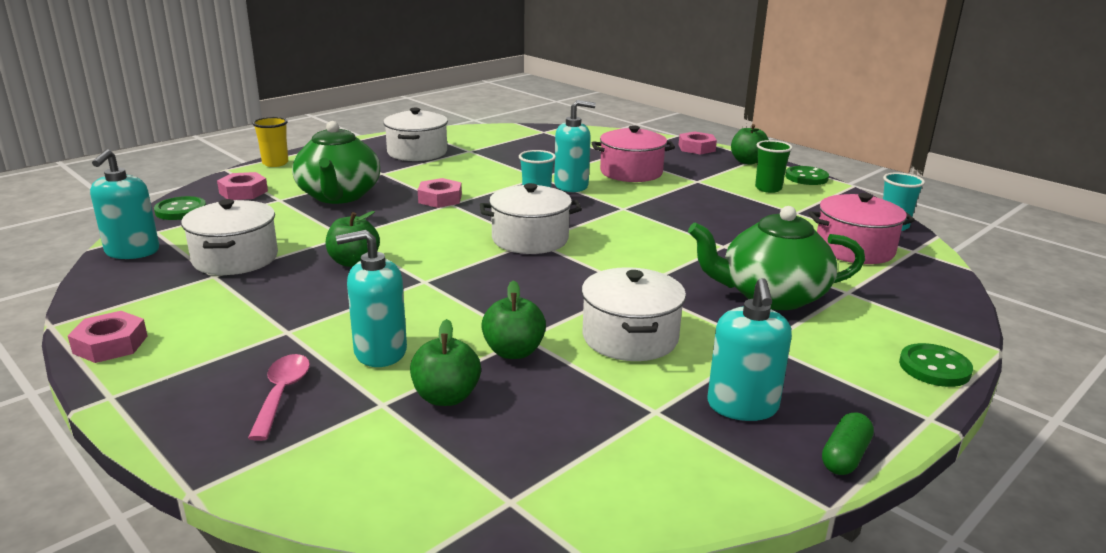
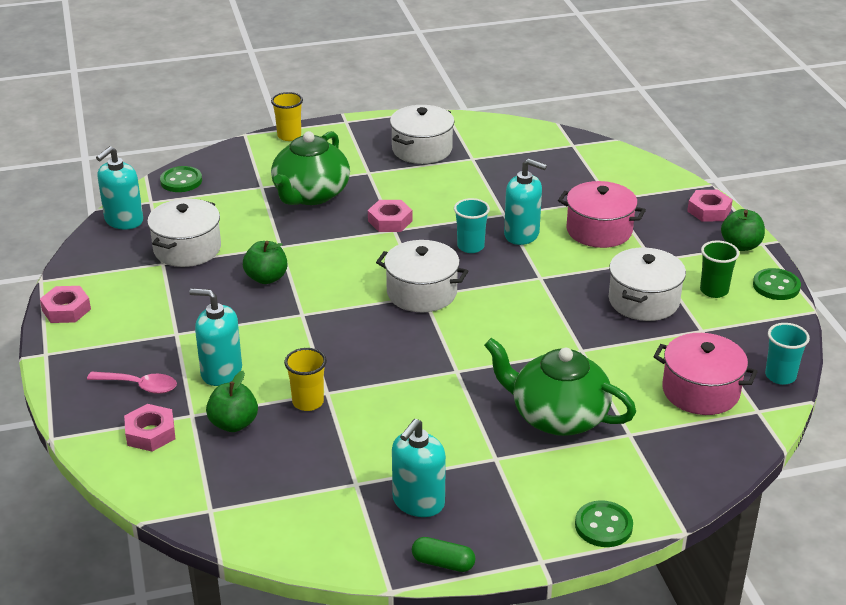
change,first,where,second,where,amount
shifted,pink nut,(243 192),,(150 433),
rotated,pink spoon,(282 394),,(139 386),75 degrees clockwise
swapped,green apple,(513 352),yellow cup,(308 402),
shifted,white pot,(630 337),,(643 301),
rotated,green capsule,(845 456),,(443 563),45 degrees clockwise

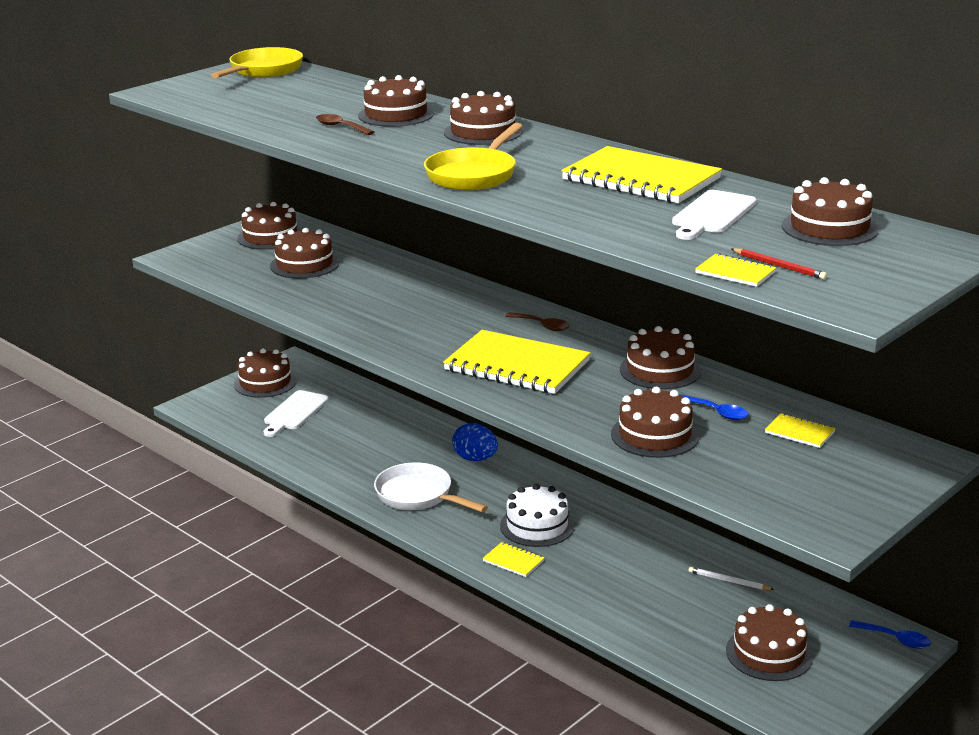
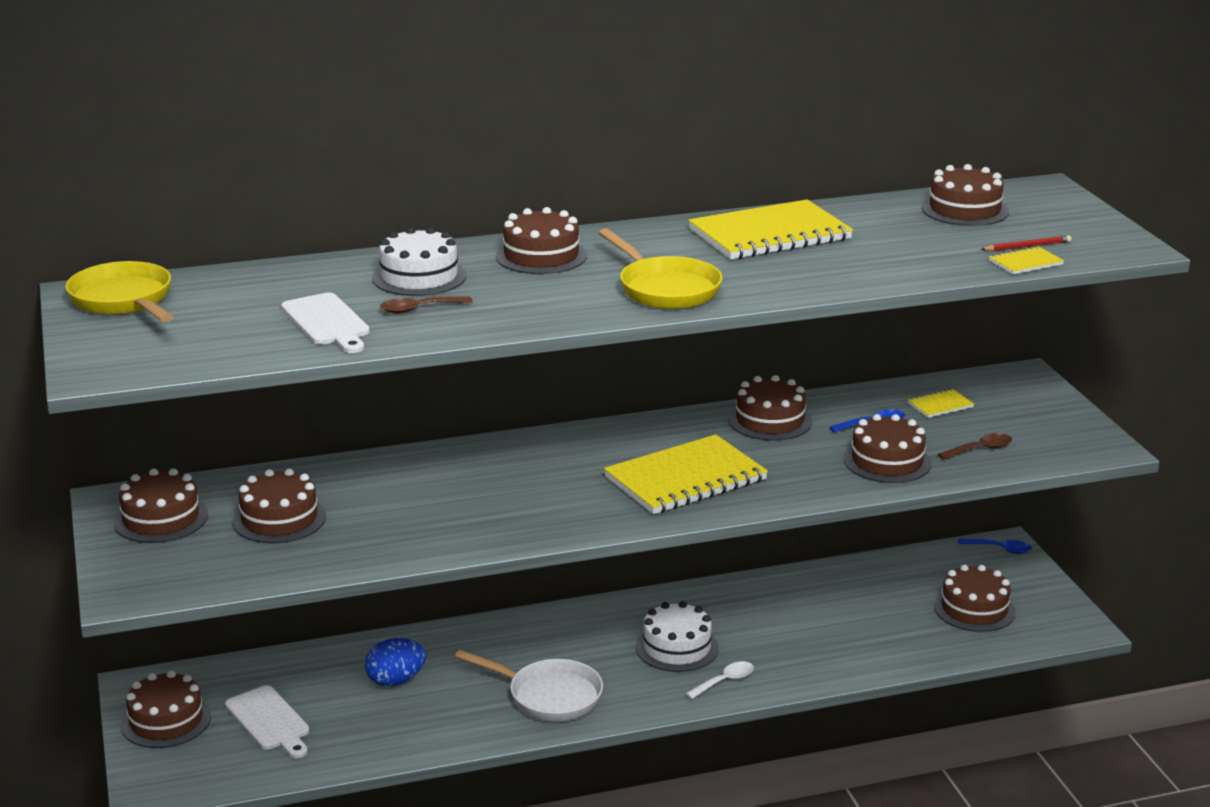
change,first,where,second,where,amount
repainted,brown cake,(396 115),white cake,(419 277),
rotated,white pan,(418 496),,(549 696),135 degrees counterclockwise
shifted,blue egg,(475 459),,(396 680),
swapped,yellow notebook,(513 561),white spoon,(724 681),
shifted,brown spoon,(541 326),,(980 449),
shifted,white cutting board,(712 214),,(327 322),
gone,white pencil,(728 581),,,
rotated,blue spoon,(895 639),,(999 549),45 degrees clockwise

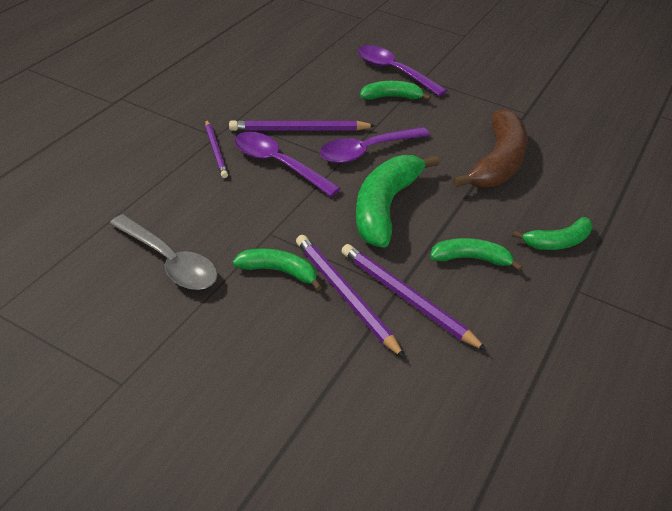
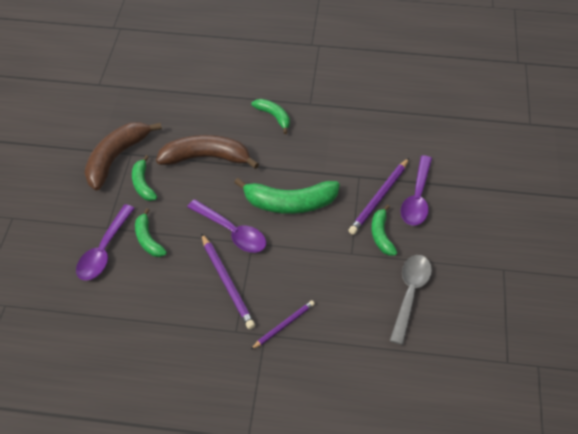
change,first,where,second,where,amount
shifted,purple spoon,(278 164),,(417 198),
gone,purple pencil,(406 298),,,
shifted,green banana,(471 259),,(143 184),
new,,,brown banana,(116 158),

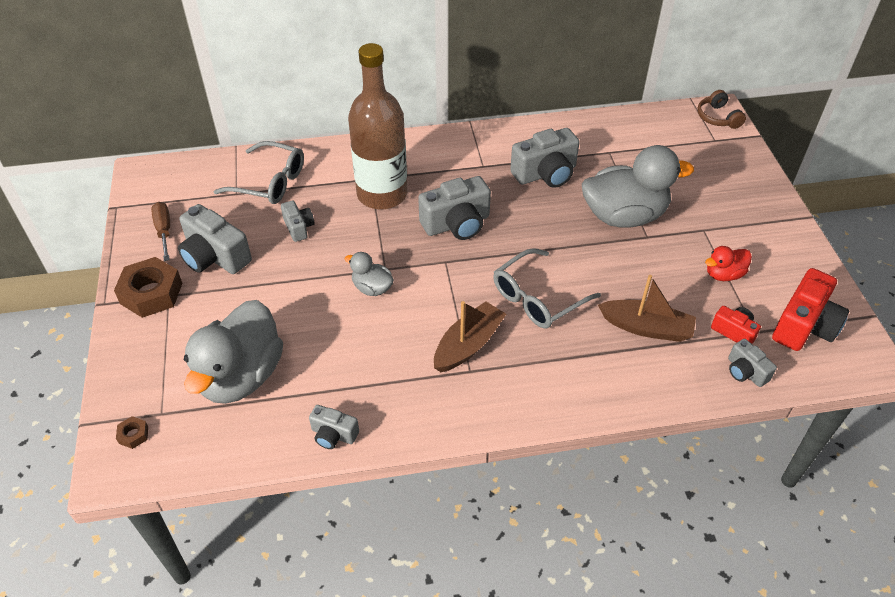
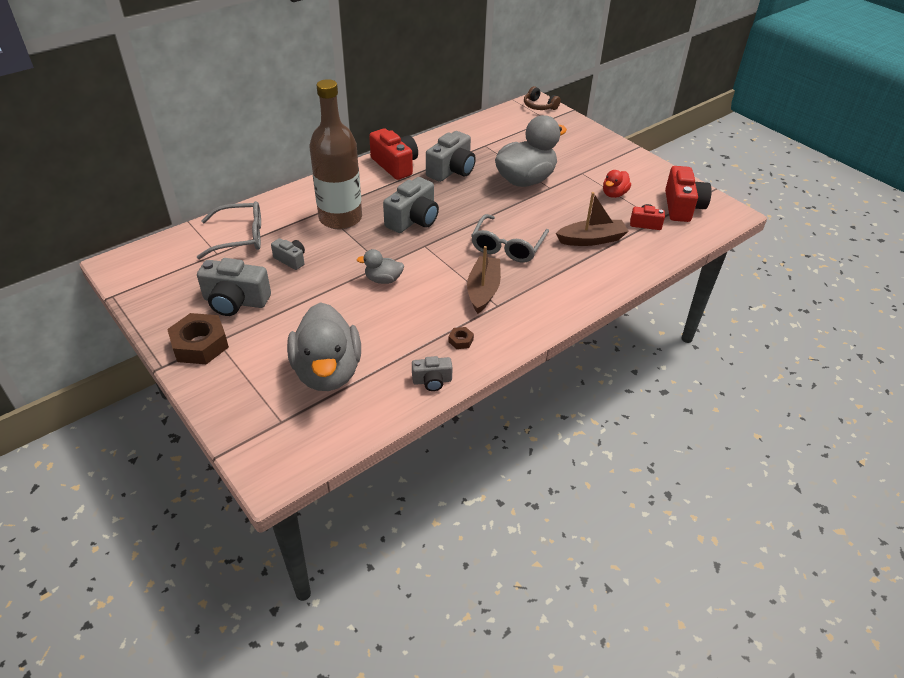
change,first,where,second,where,amount
shifted,brown nut,(133 435),,(460 340),
gone,brown screwdriver,(164 231),,,
gone,grey camera,(745 371),,,
new,,,red camera,(395 165),

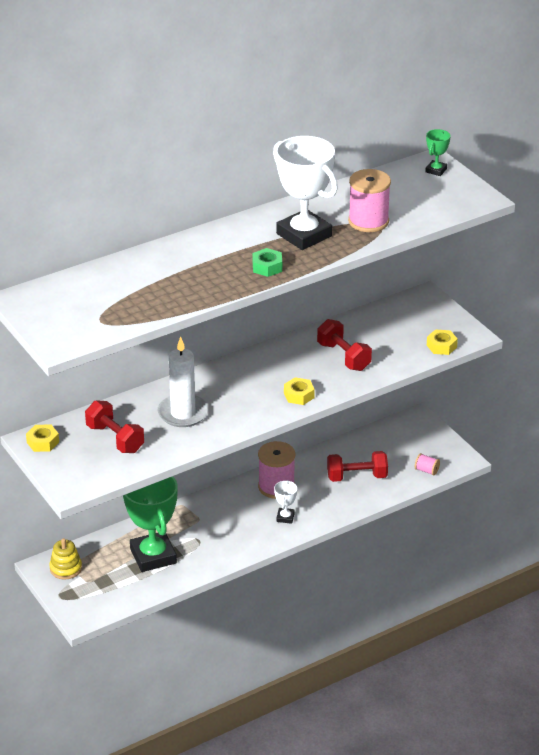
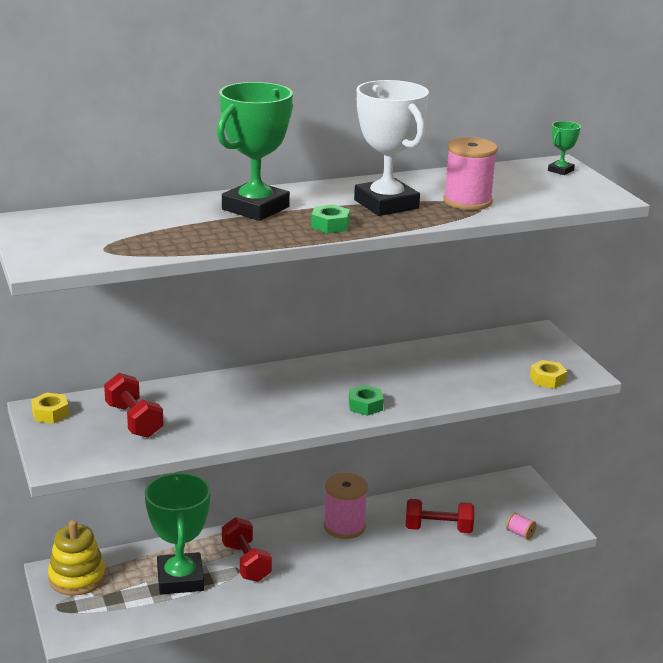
change,first,where,second,where,amount
scaled,yellow stacking toy,(66 568),,(77 578),x1.50
gone,white candle,(183 413),,,
gone,white trophy,(285 517),,,
repainted,yellow nut,(299 395),green nut,(365 405),
shifted,red dumbbell,(343 357),,(246 562),
new,,,green trophy,(255 208),

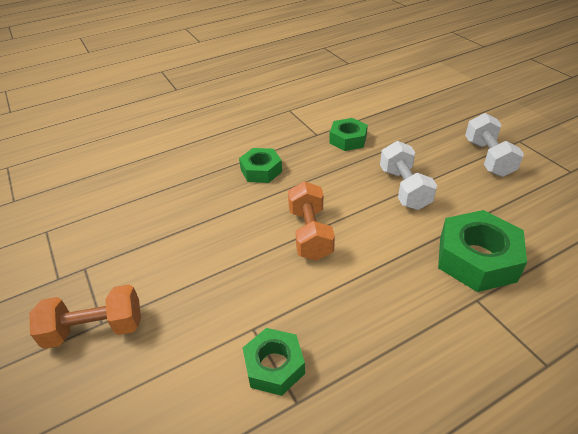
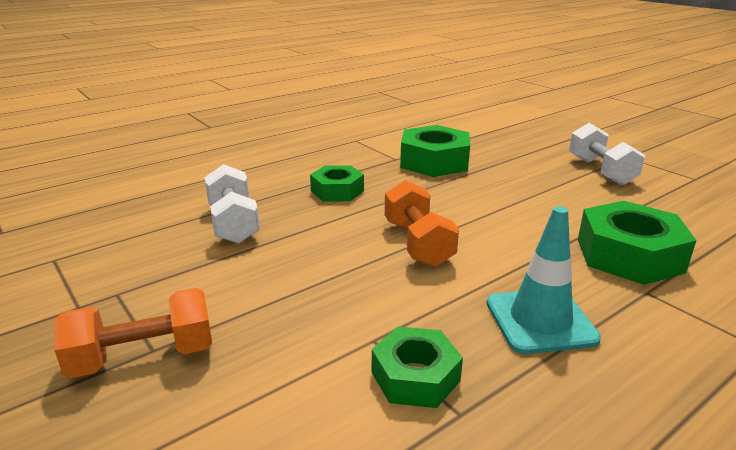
change,first,where,second,where,amount
scaled,green nut,(348 139),,(434 162),x1.59
shifted,white dumbbell,(404 188),,(233 223),
new,,,turquoise traffic cone,(540 321),

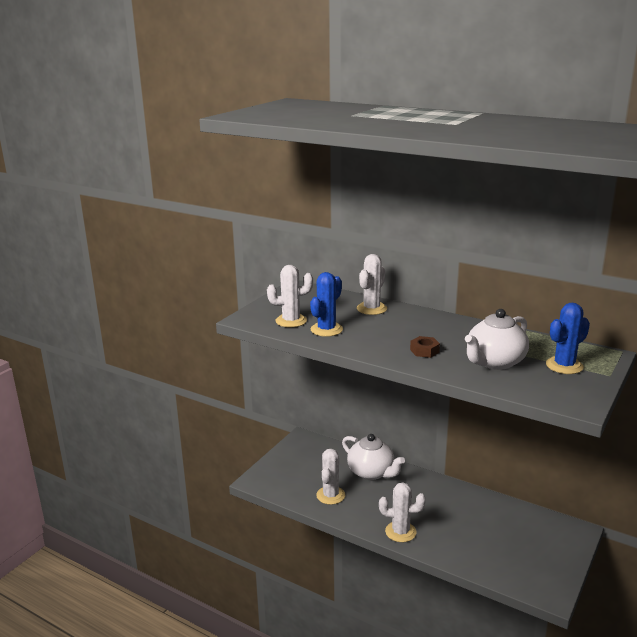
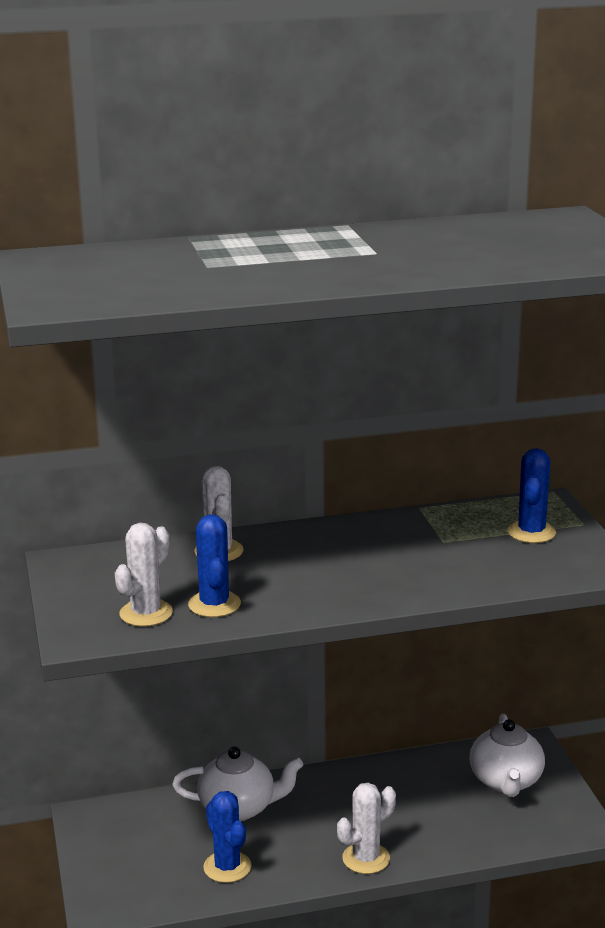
change,first,where,second,where,amount
repainted,white cactus,(330 495),blue cactus,(227 867),
gone,brown nut,(424 351),,,
shifted,white teapot,(494 362),,(506 781),

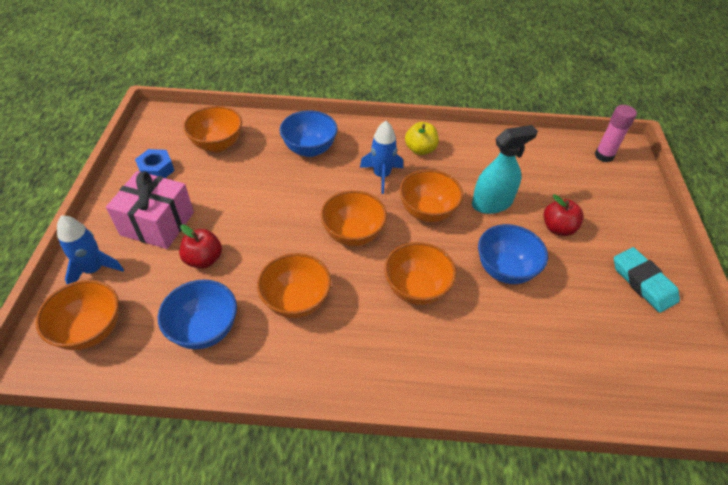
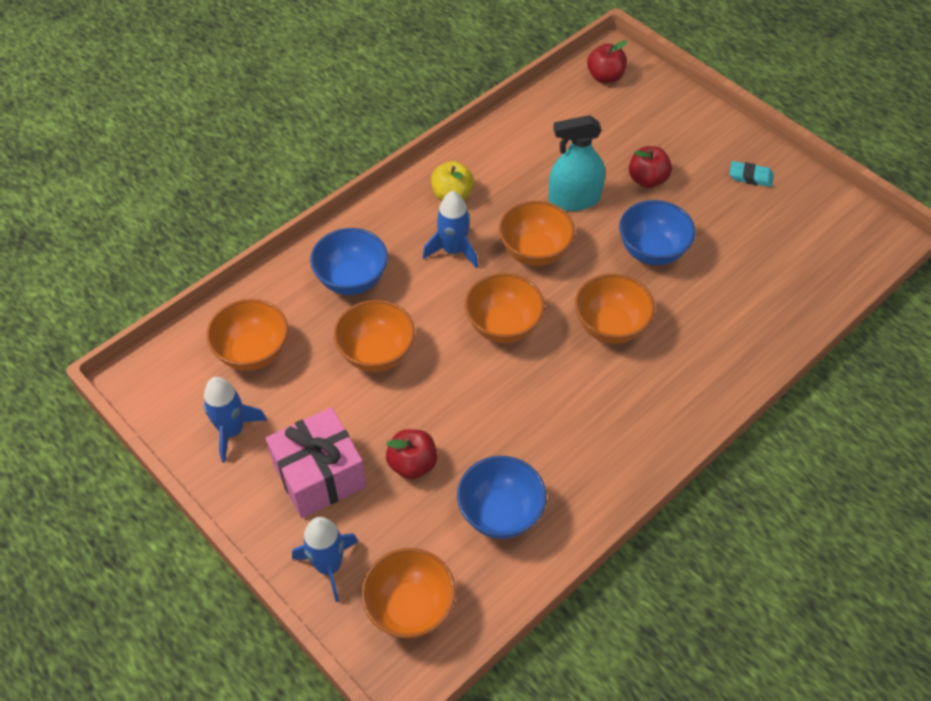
change,first,where,second,where,amount
swapped,blue nut,(156 169),blue rocket,(232 431),
shifted,orange bowl,(296 301),,(376 354),
rotated,turquoise spray bottle,(492 203),,(574 199),120 degrees counterclockwise
swapped,pink glue stick,(604 156),red apple,(605 77),
scaled,turquoise eraser,(643 282),,(750 177),x0.62

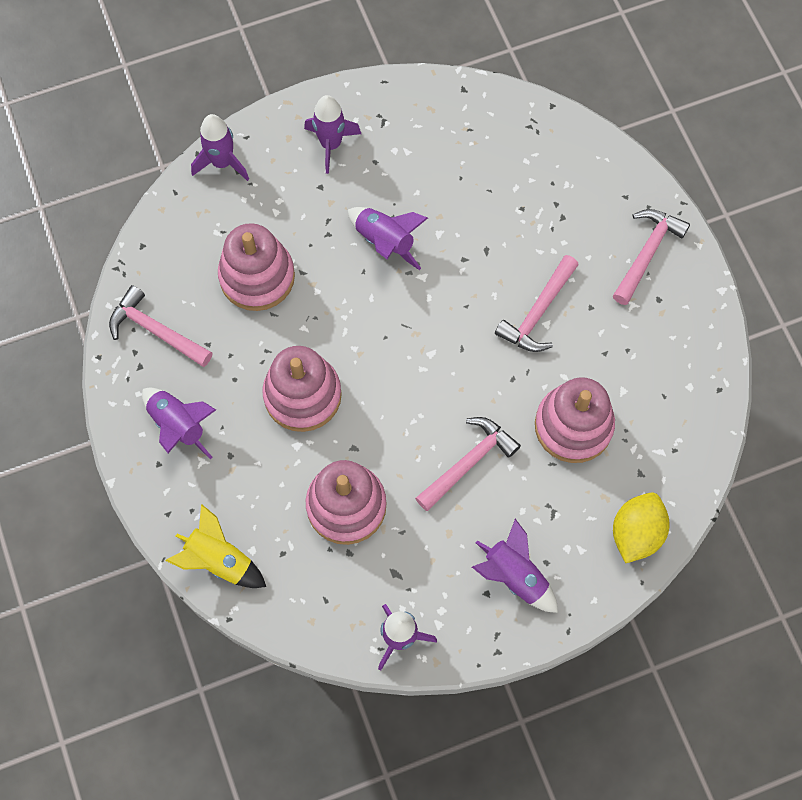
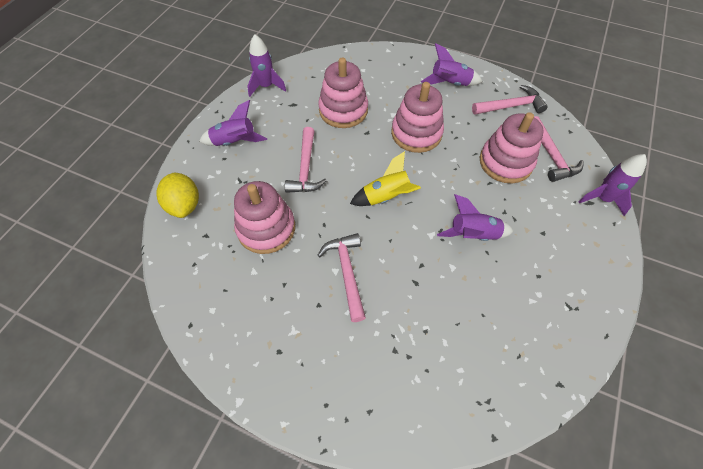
change,first,where,second,where,amount
shifted,yellow rocket,(219 560),,(386 197),
gone,purple rocket,(331 144),,,
shifted,pink hammer,(647 253),,(551 155),

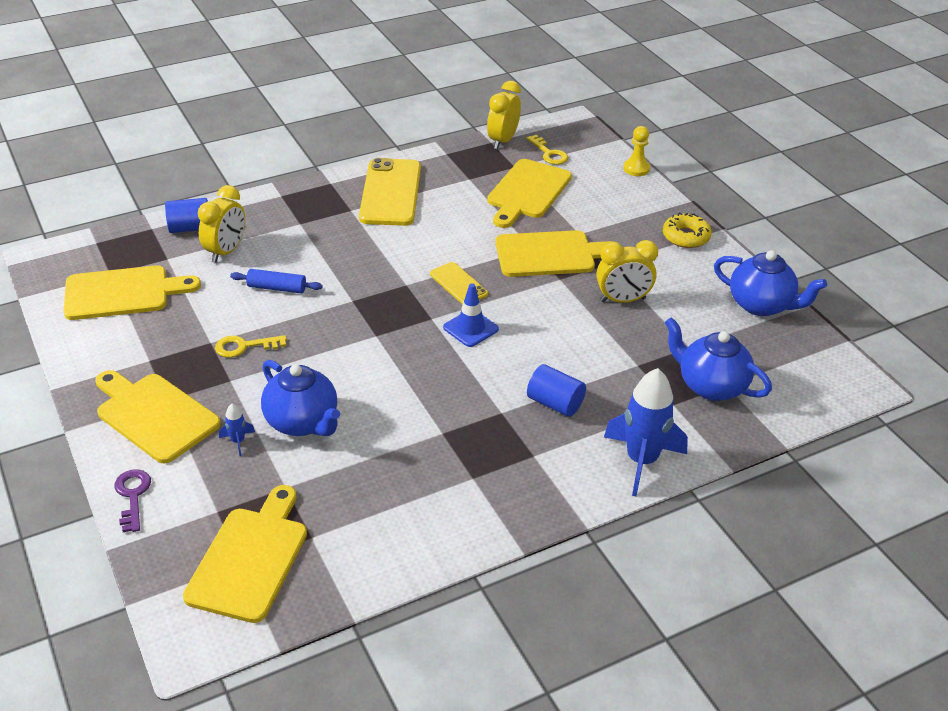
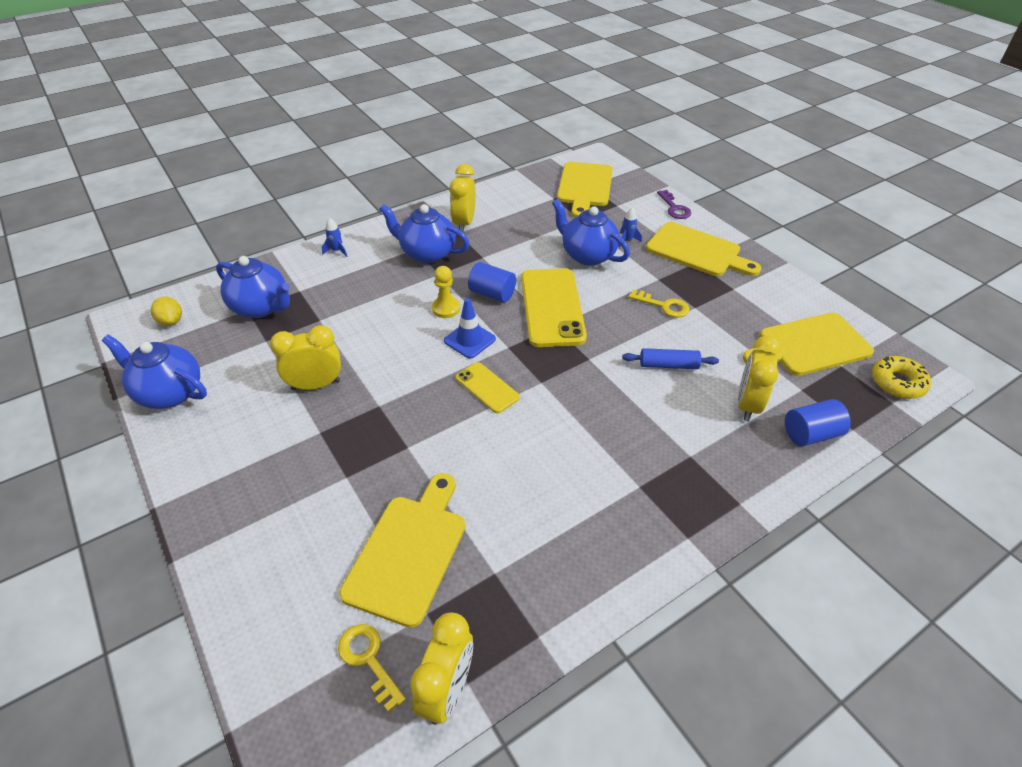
change,first,where,second,where,amount
rotated,yellow key,(244 346),,(664 306),45 degrees clockwise
shifted,yellow phone,(390 193),,(552 307),
gone,yellow cutting board,(550 254),,,
shifted,blue cylinder,(555 403),,(492 294),
scaled,blue rocket,(641 461),,(337 251),x0.43
shifted,yellow pawn,(636 169),,(446 308),
shifted,yellow donut,(686 237),,(897 382),
new,,,yellow lemon,(171 321),
new,,,blue teapot,(427 253),
new,,,yellow clock,(464 223),

